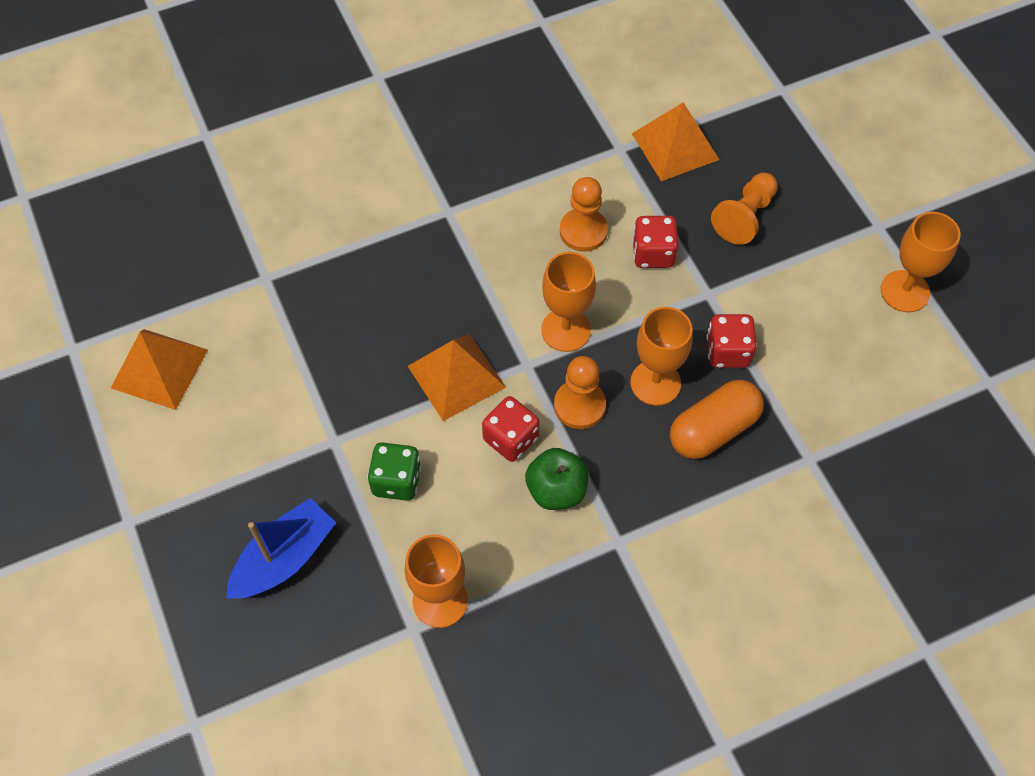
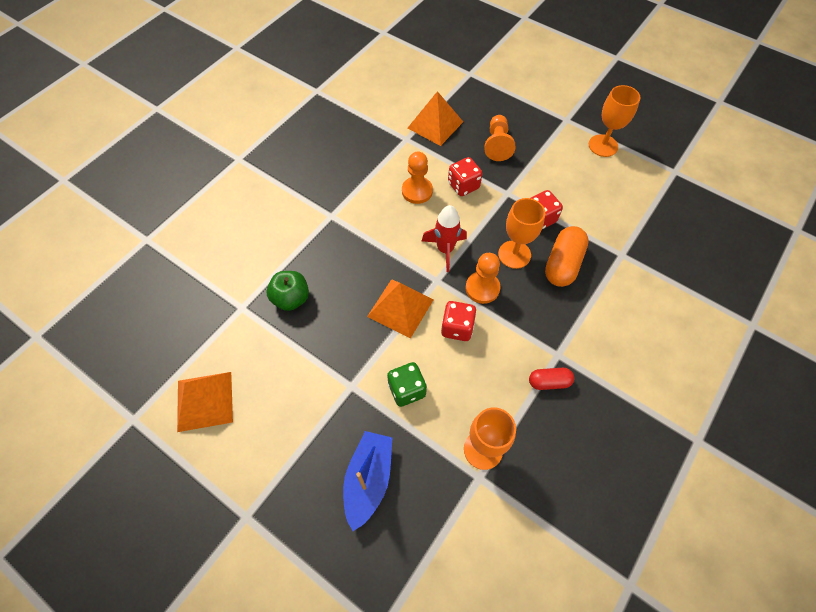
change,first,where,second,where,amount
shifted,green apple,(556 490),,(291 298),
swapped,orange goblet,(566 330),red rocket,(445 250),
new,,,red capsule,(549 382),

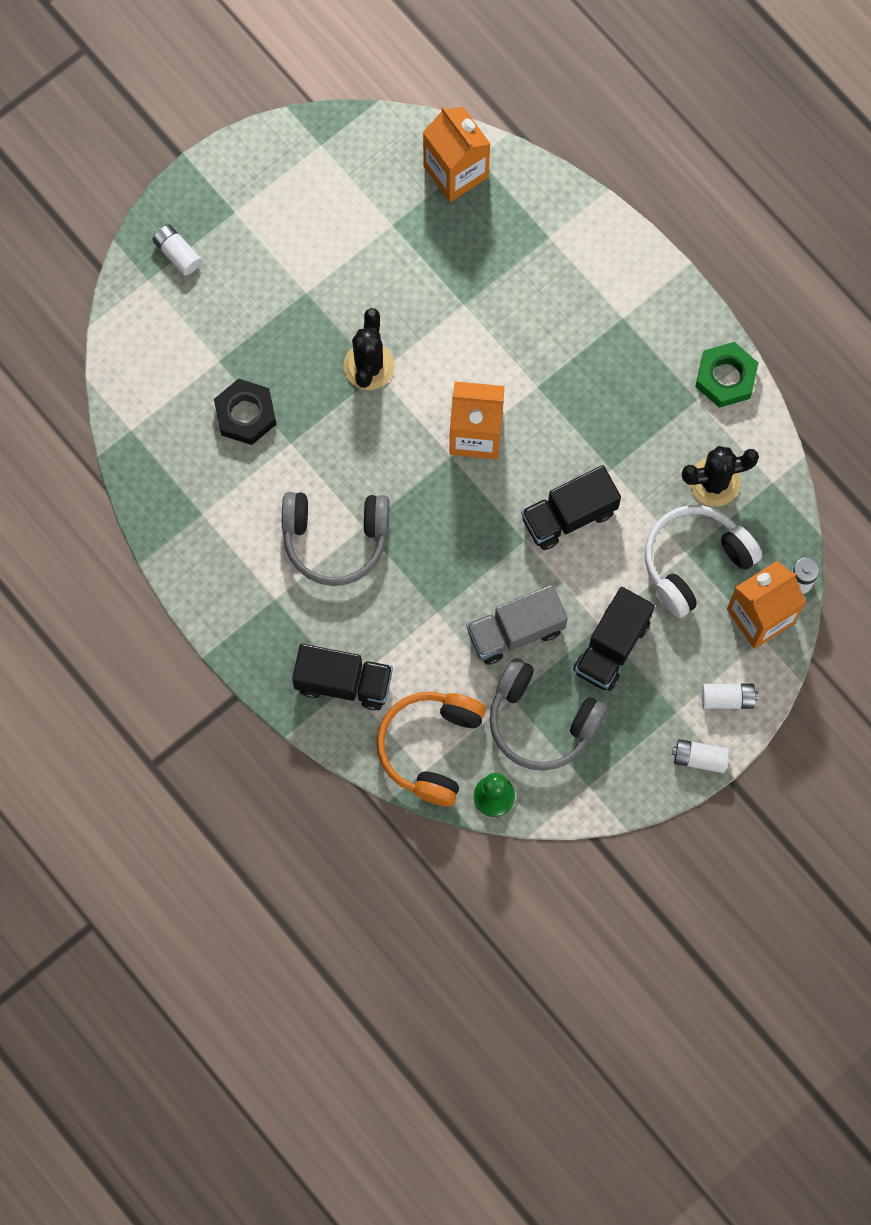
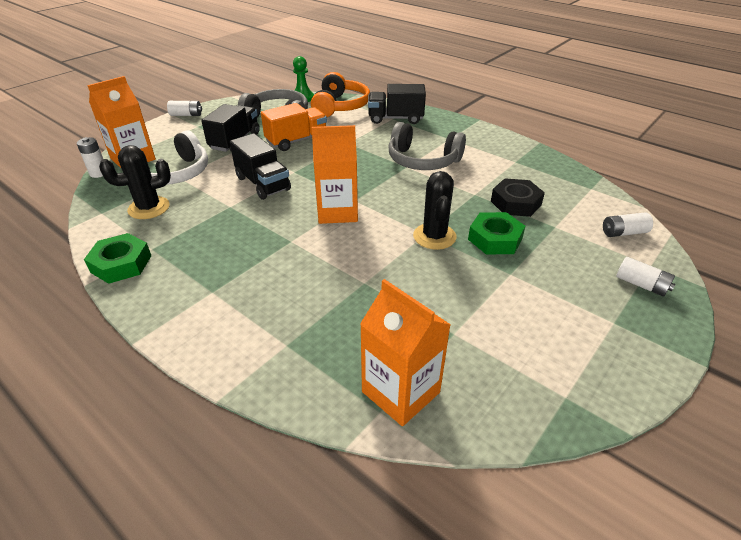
change,first,where,second,where,amount
rotated,grey headphones,(335 539),,(423 160),150 degrees counterclockwise
repainted,grey truck,(515 631),orange truck,(296 141),
rotated,black truck,(569 515),,(263 183),90 degrees clockwise
shifted,white battery,(727 698),,(623 232),
new,,,green nut,(495 239),

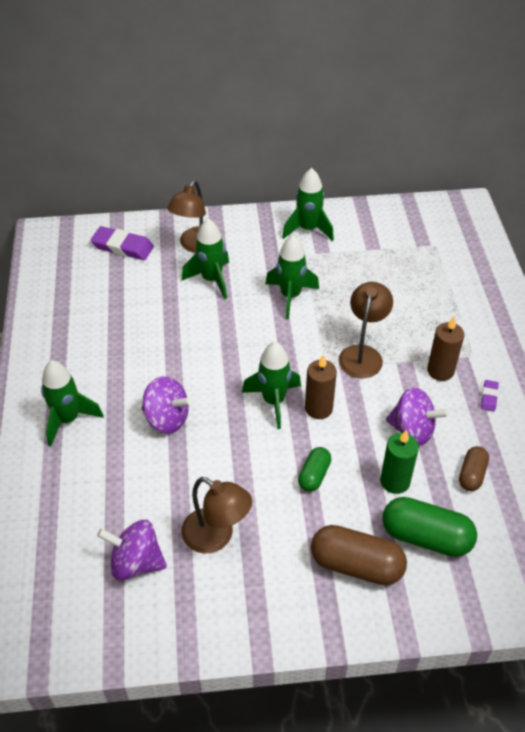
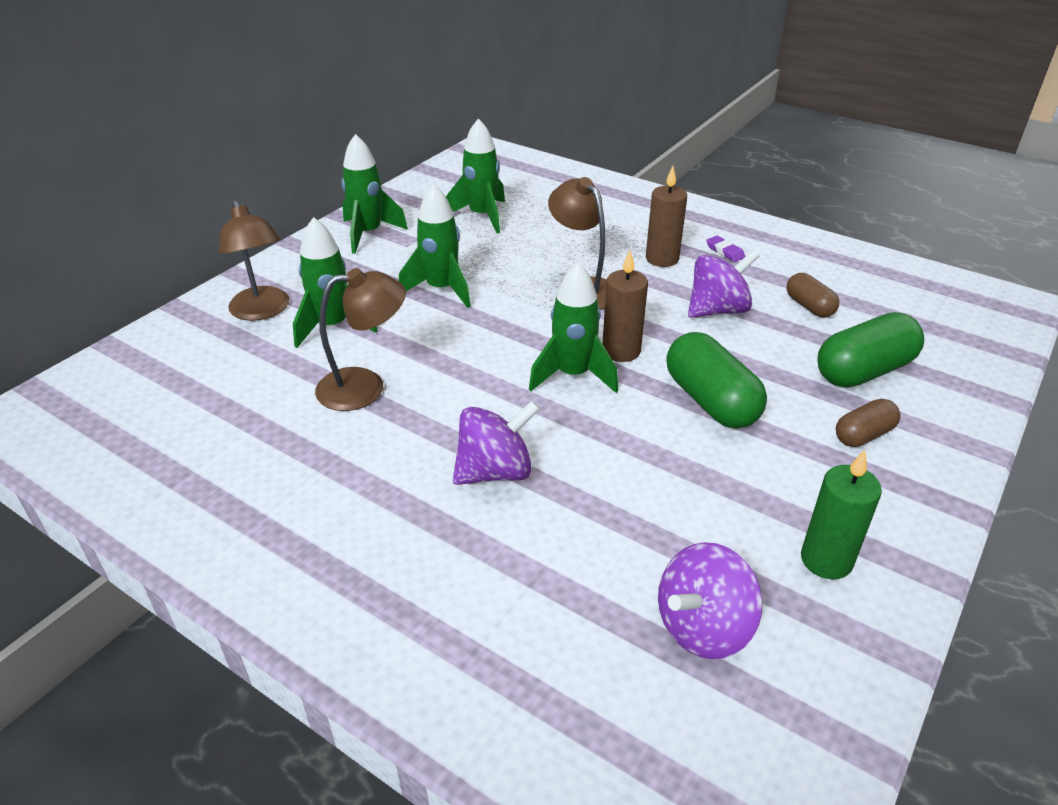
change,first,where,second,where,amount
shifted,green rocket,(68 419),,(482 216),
gone,purple eraser,(123 247),,,
shifted,brown lamp,(216 537),,(365 387),
scaled,green capsule,(314 475),,(711 401),x1.76
scaled,brown capsule,(356 565),,(863 435),x0.57
shifted,green candle,(395 481),,(826 560),

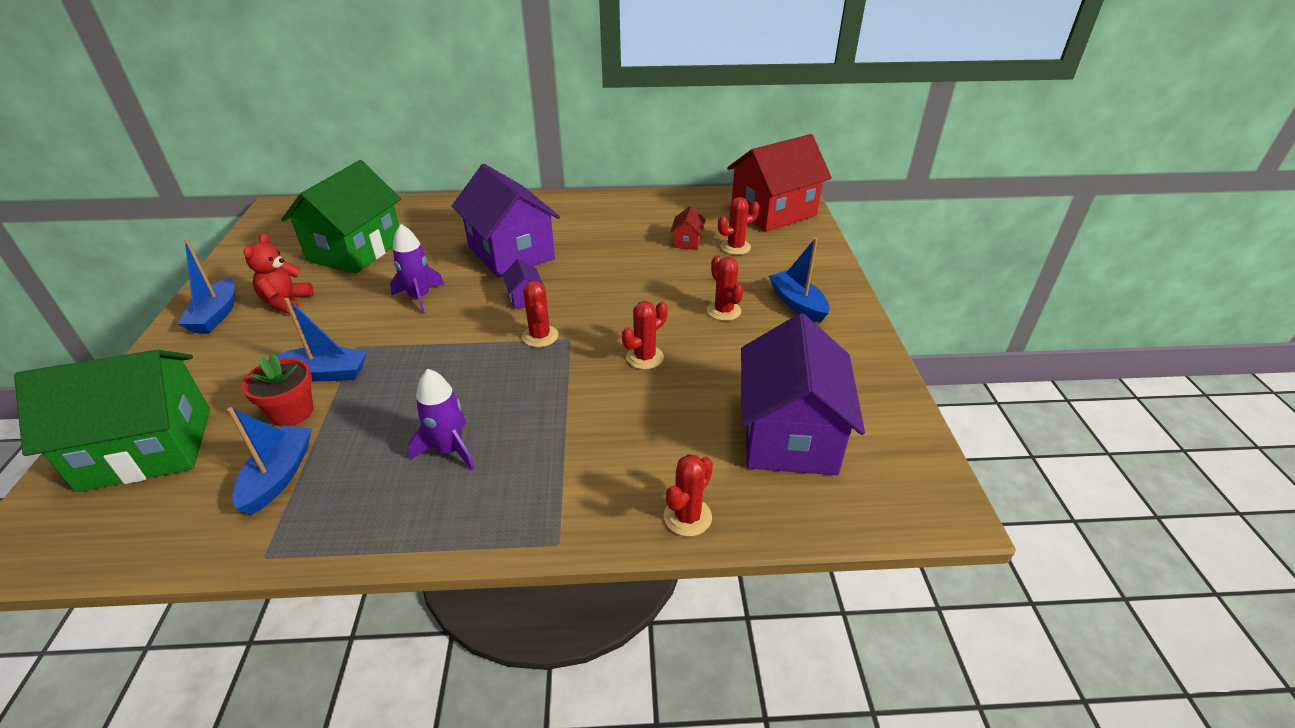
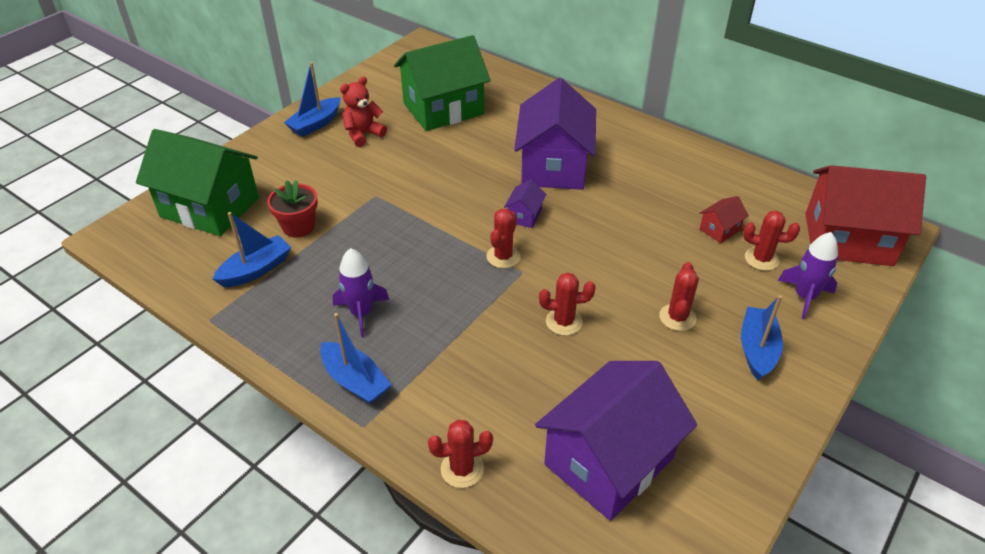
change,first,where,second,where,amount
shifted,blue boat,(327 373),,(355 381),
shifted,purple rocket,(419 297),,(804 296),

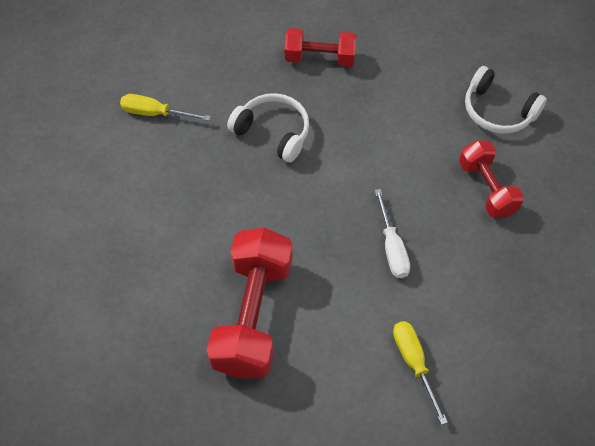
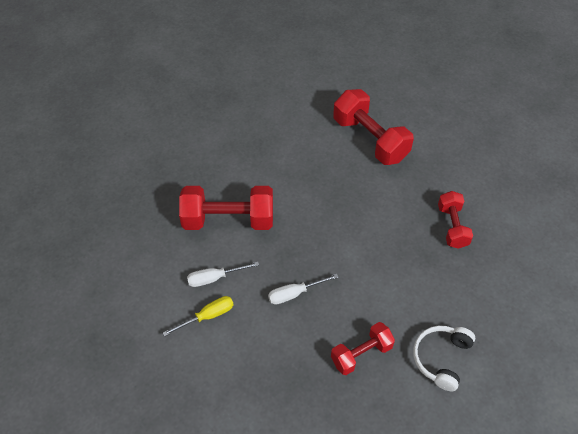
change,first,where,second,where,amount
swapped,yellow screwdriver,(155 113),red dumbbell,(370 139),
gone,white headphones,(273 132),,,
new,,,white screwdriver,(214 278),

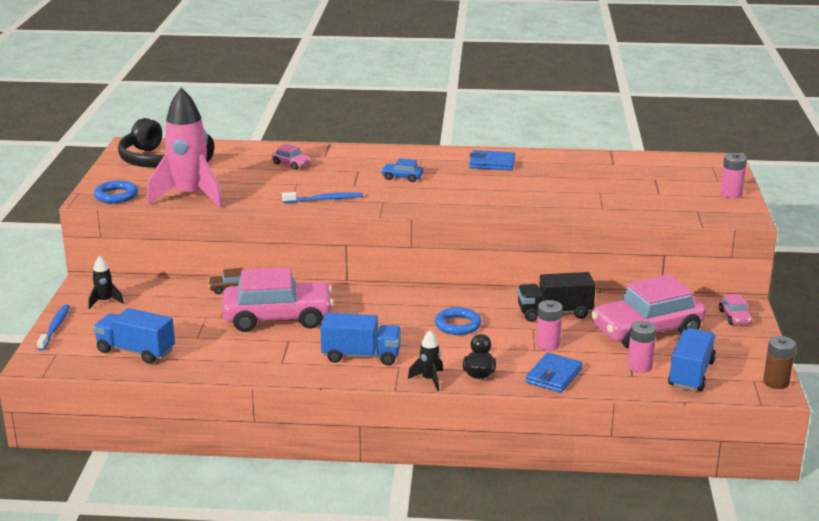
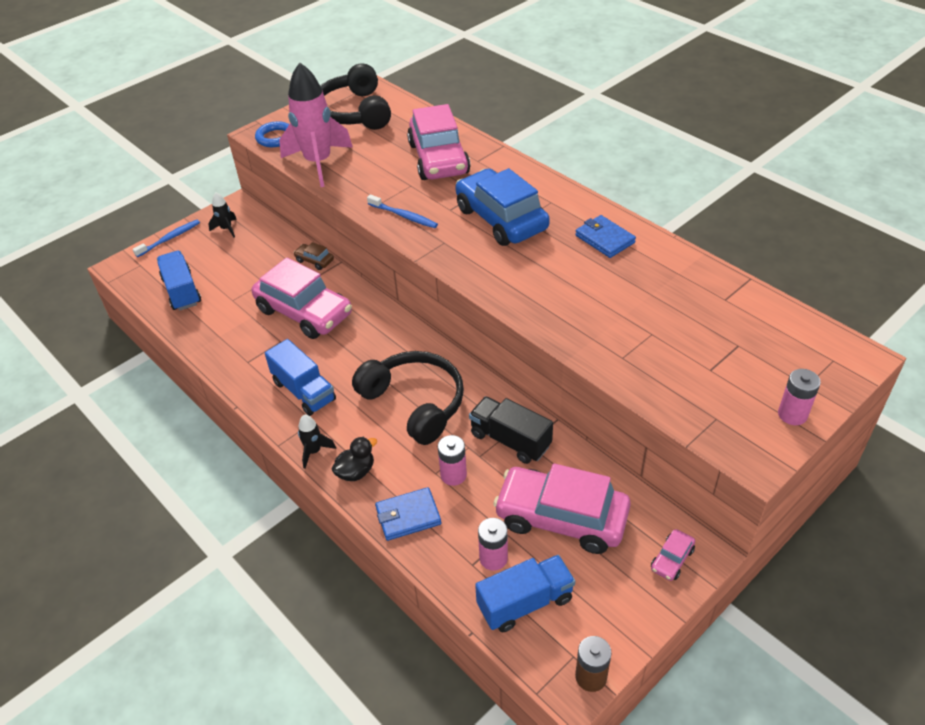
change,first,where,second,where,amount
scaled,pink car,(291 164),,(439 159),x2.42
scaled,blue car,(402 177),,(501 219),x2.42
swapped,blue ring,(458 325),black headphones,(415 403),

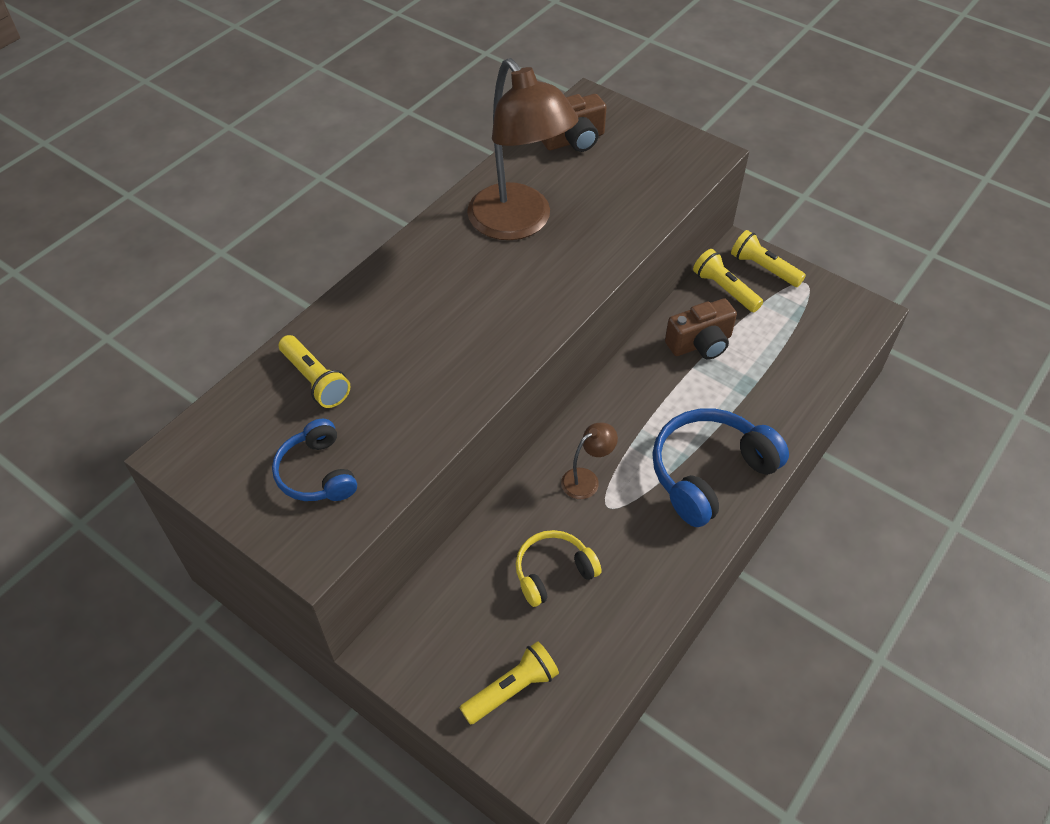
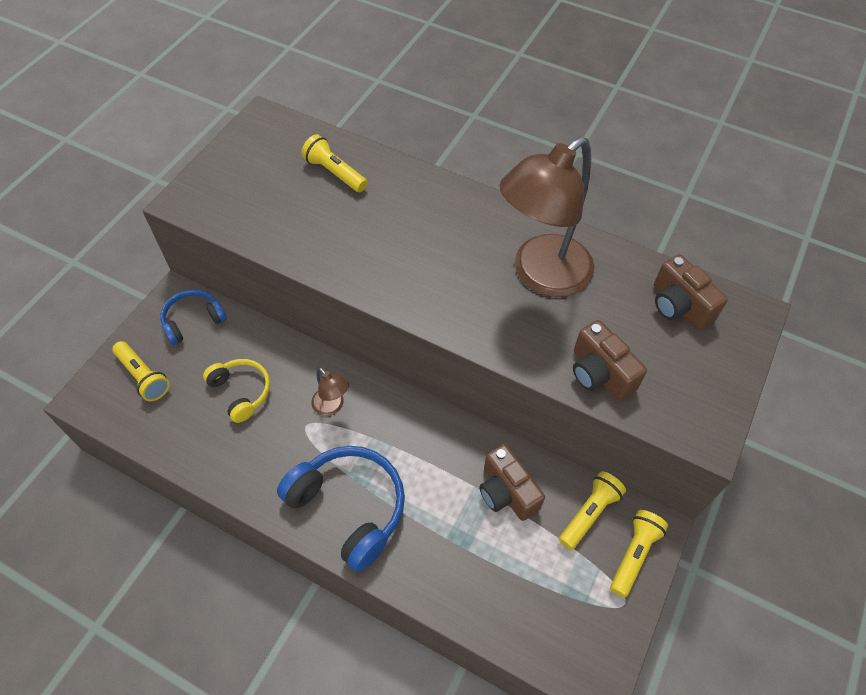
change,first,where,second,where,amount
shifted,blue headphones,(317 473),,(193 320),
rotated,yellow flashlight,(315 380),,(335 173),90 degrees clockwise
new,,,brown camera,(599 373),

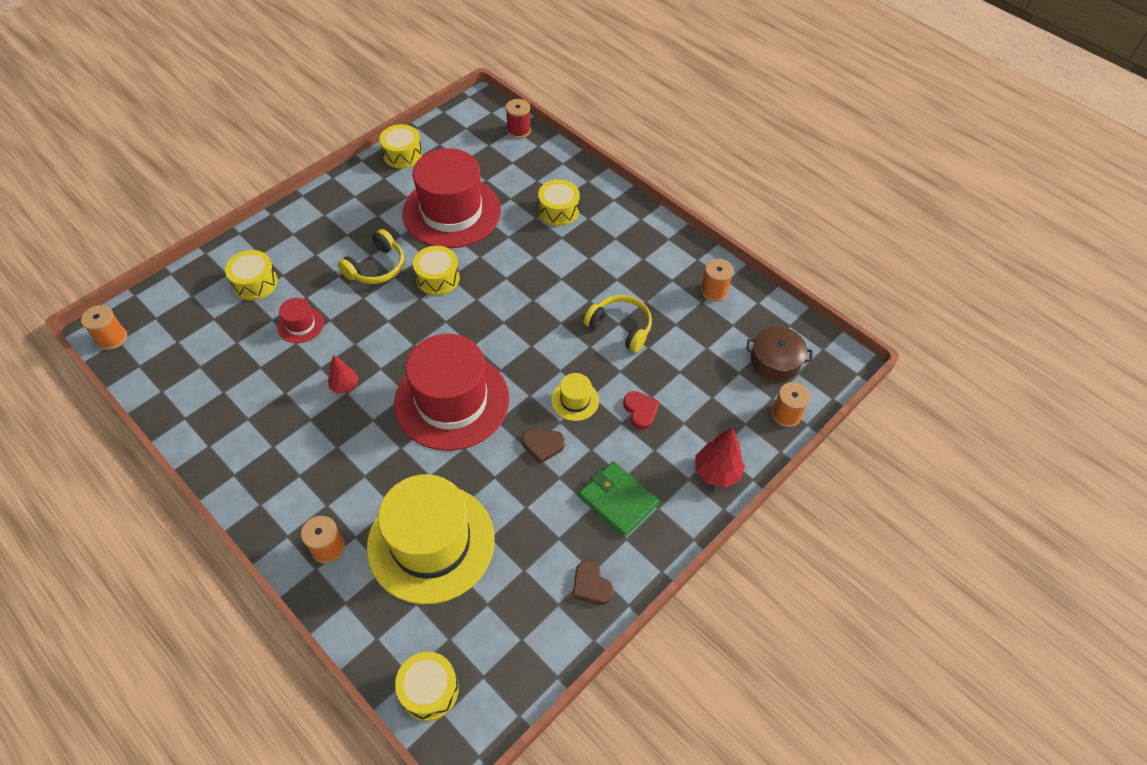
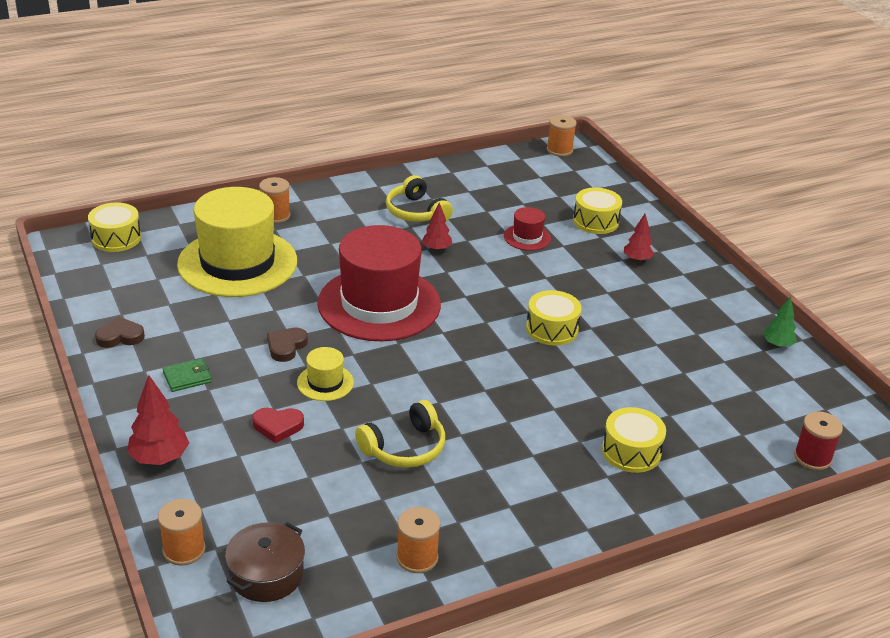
change,first,where,second,where,amount
shifted,yellow headphones,(376 267),,(416 212),
swapped,yellow drum,(402 154),green tree,(777 345),
gone,red hat,(452 212),,,
scaled,green wallet,(618 500),,(187 377),x0.59
new,,,red tree,(637 260),

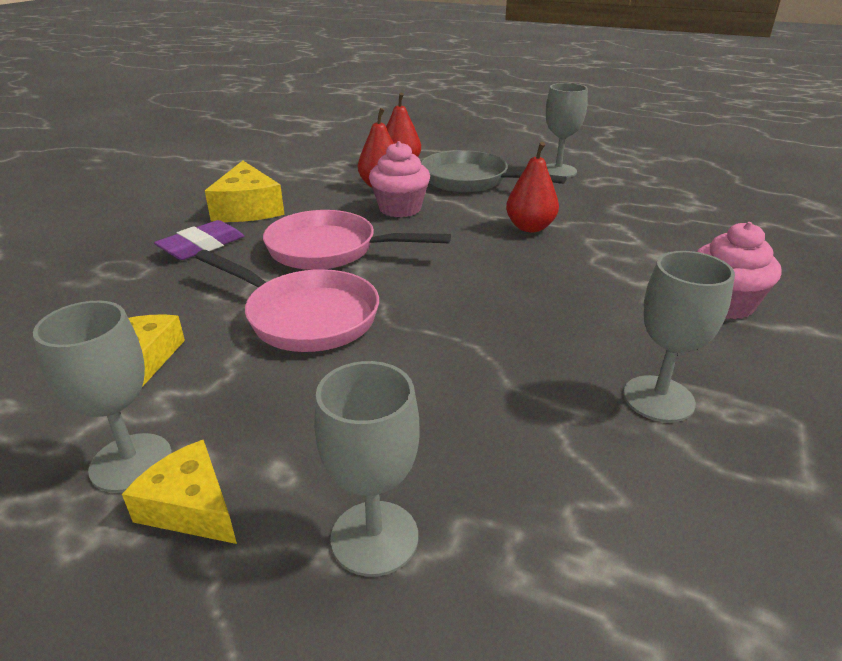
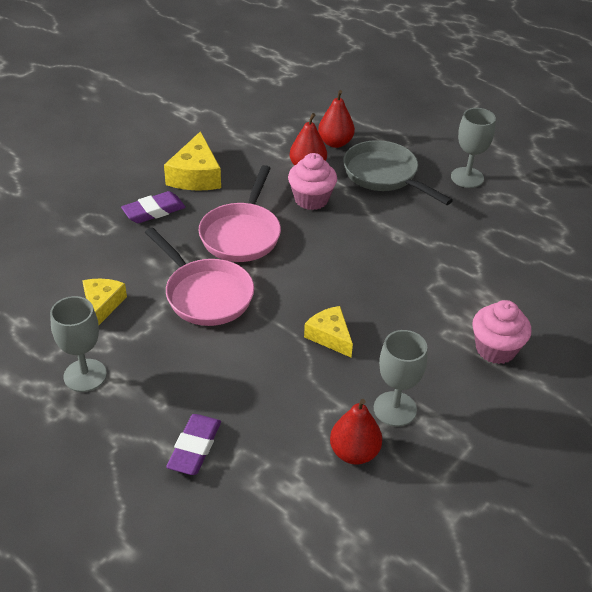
change,first,where,second,where,amount
shifted,yellow cheese,(191 507),,(330 336),
rotated,pink pan,(329 250),,(242 234),105 degrees counterclockwise
swapped,grey goblet,(374 537),purple eraser,(195 448),
shifted,red pear,(530 227),,(354 452),

